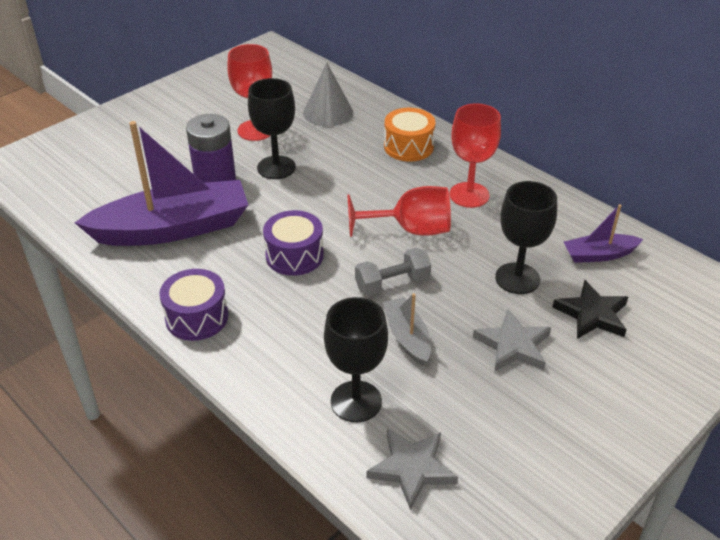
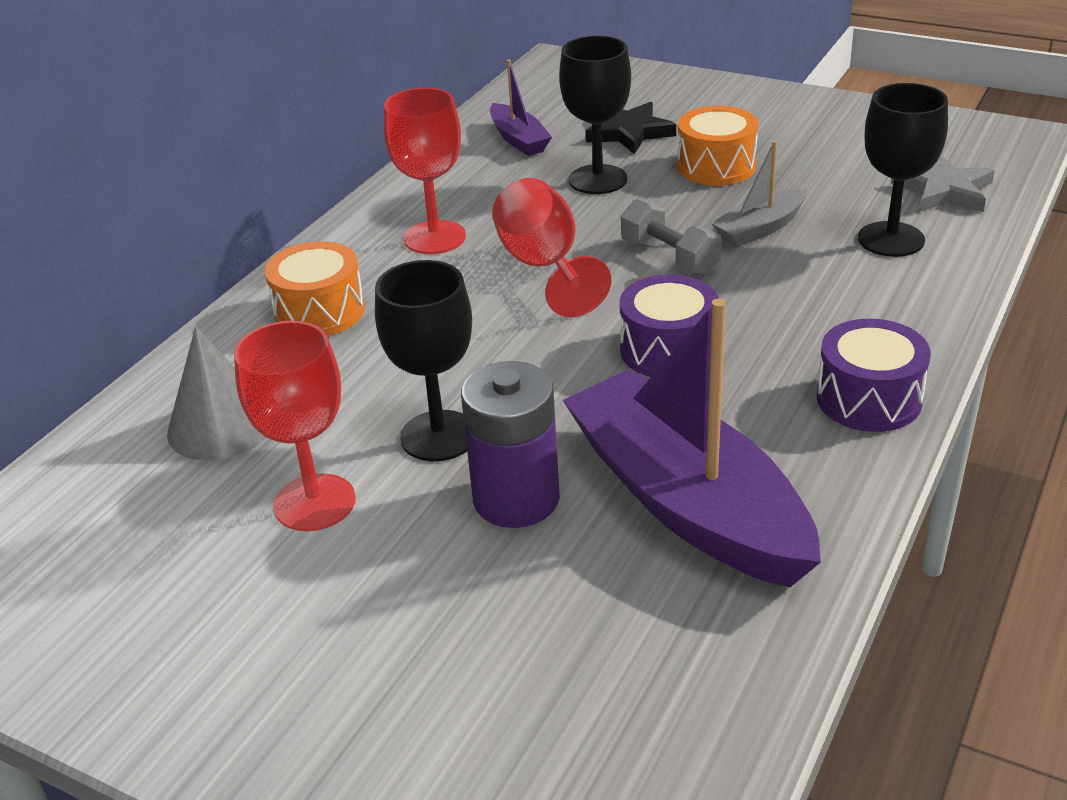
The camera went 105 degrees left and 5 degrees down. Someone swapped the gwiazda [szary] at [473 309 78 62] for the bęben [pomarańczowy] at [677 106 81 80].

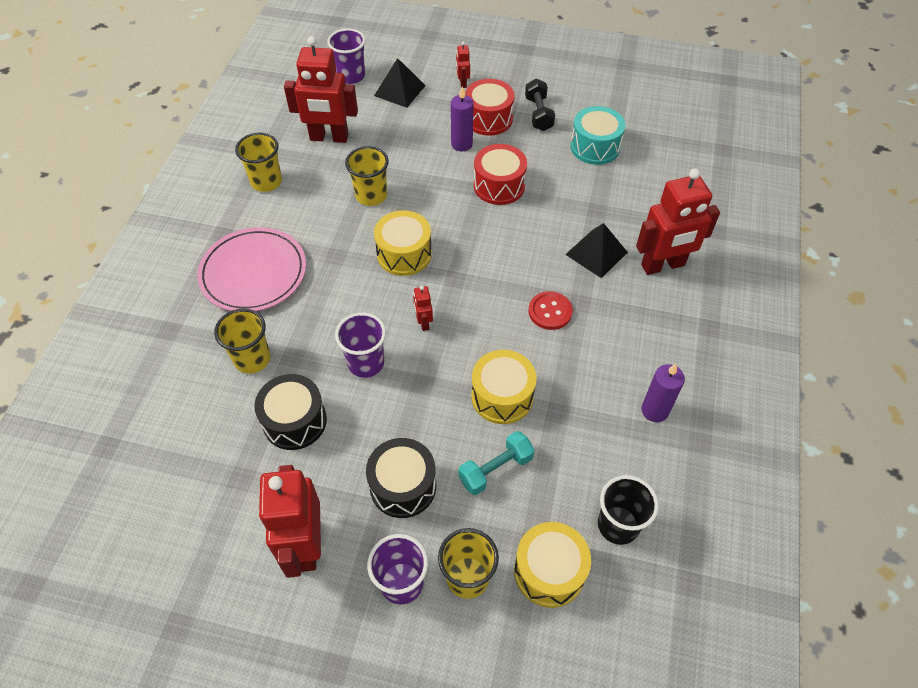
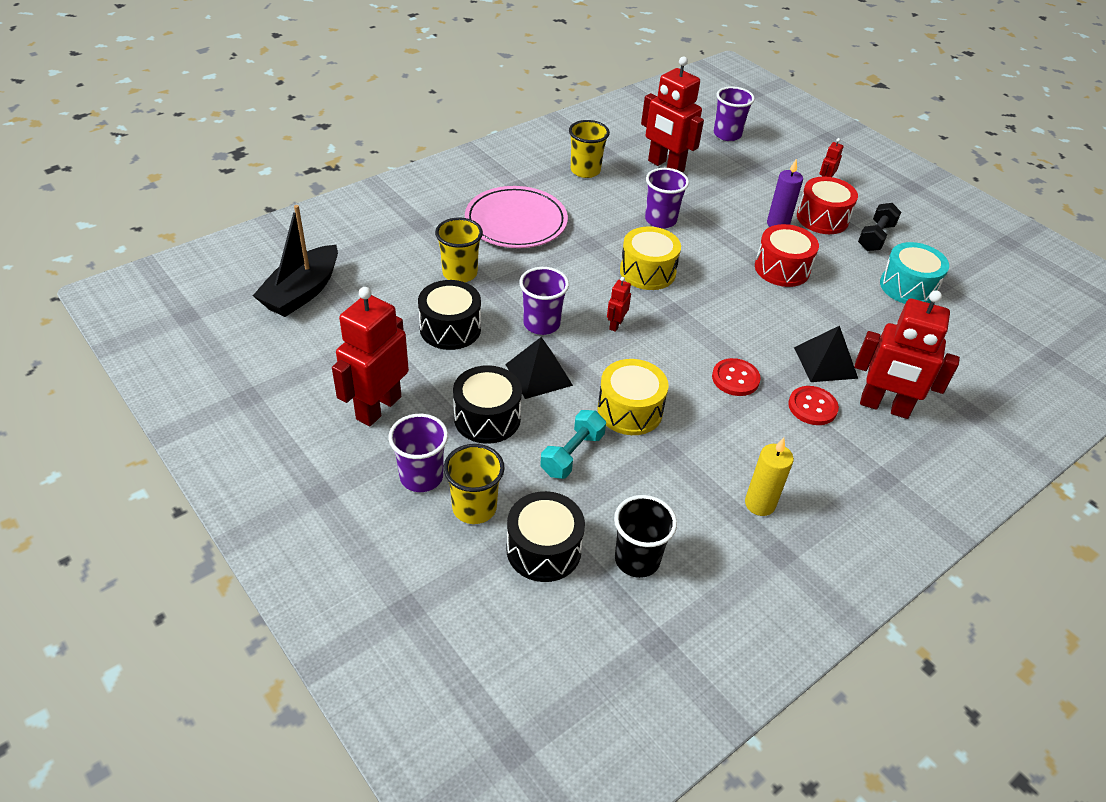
The camera went 35 degrees right and 10 degrees down. Someone put down the łódka [czarny] at [253 205 85 112]. Someone carried the piramida [czarny] from [374 58 52 50] to [505 337 68 62]. Someone repainted the bęben [żółty] at [514 522 77 86], which became the bęben [czarny] at [506 491 79 91]. Someone rotated the hantel [turkusowy] at [458 431 77 64] by 60 degrees counterclockwise. Someone repainted the szklanka [żółty] at [345 146 44 60], which became the szklanka [fioletowy] at [645 168 44 61]. Someone repainted the świeca [fioletowy] at [642 363 43 59], which became the świeca [żółty] at [745 438 49 78]. Someone put down the guzik [czerwony] at [788 386 51 39].

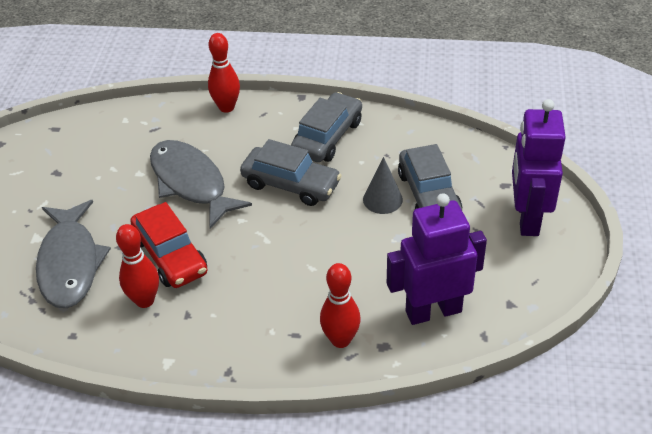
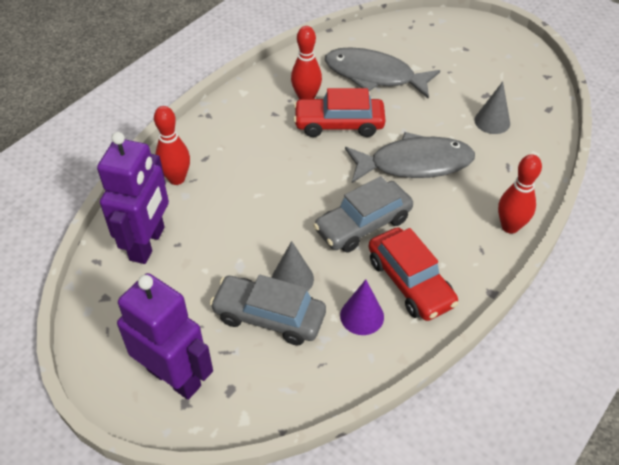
The camera went 120 degrees right and 5 degrees up. Someone put down the stożek [fioletowy] at [340 280 44 55]. Someone repainted the samochód [szary] at [291 92 71 70], which became the samochód [czerwony] at [369 227 90 94]. Someone put down the stożek [szary] at [474 81 36 53].

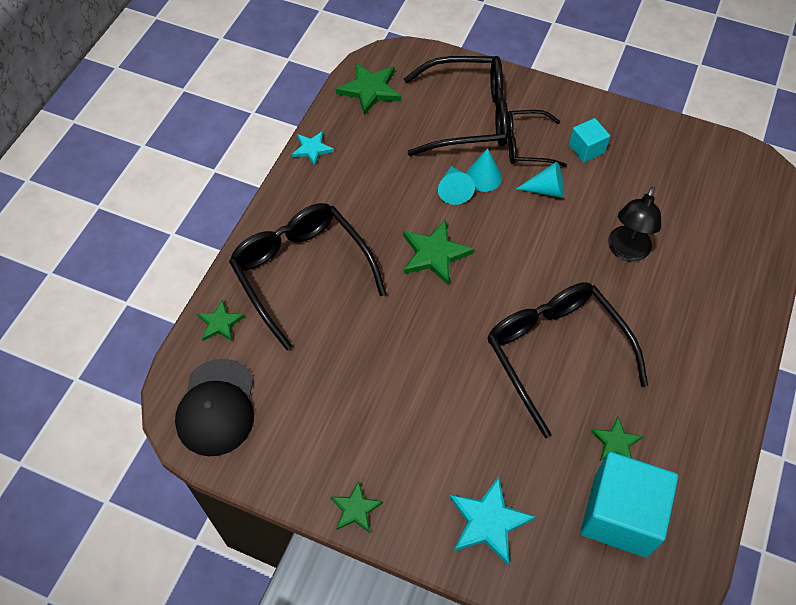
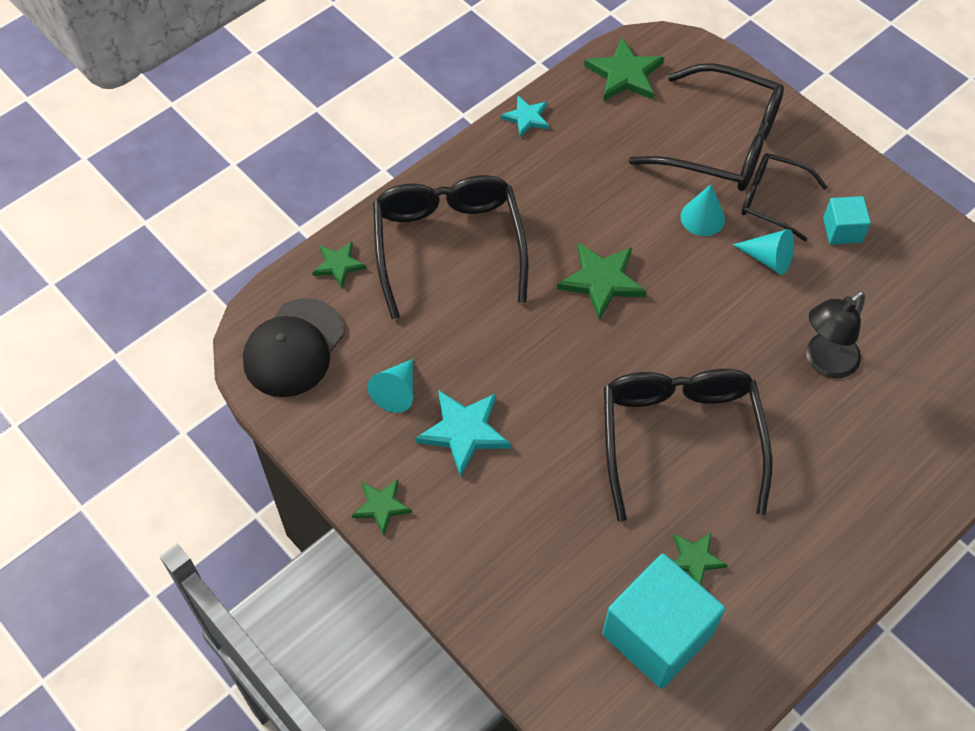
The camera went 25 degrees right and 0 degrees up. Someone carried the stożek [turkusowy] from [438 166 37 39] to [367 359 46 54]. Someone carried the gwiazda [turkusowy] from [449 476 86 89] to [415 390 96 87].

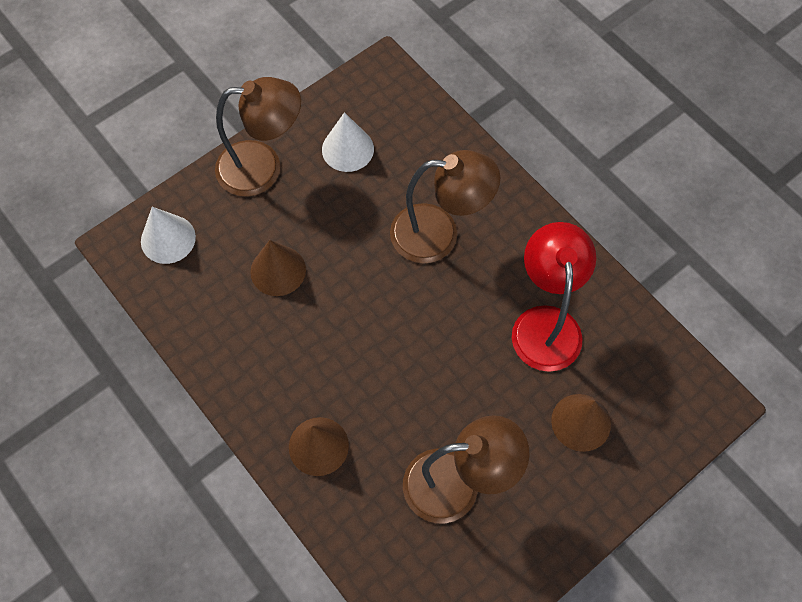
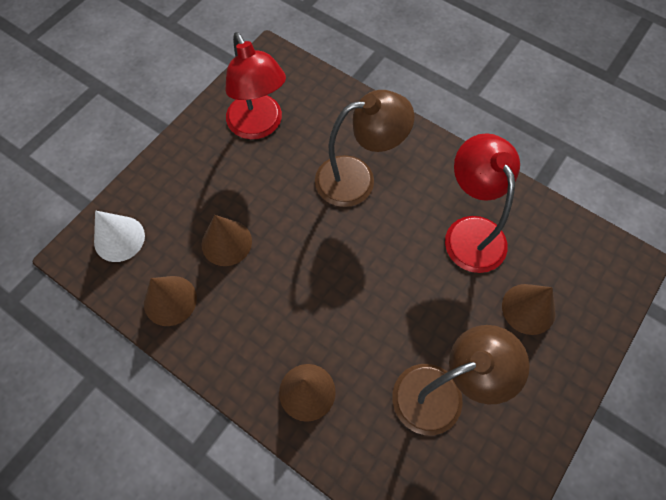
The camera went 15 degrees left and 0 degrees up. Someone put down the stożek [brązowy] at [144 276 53 50]. Someone swapped the stożek [biały] at [322 112 52 60] for the lampka [czerwony] at [225 32 61 107]. Someone took away the lampka [brązowy] at [215 77 86 119].

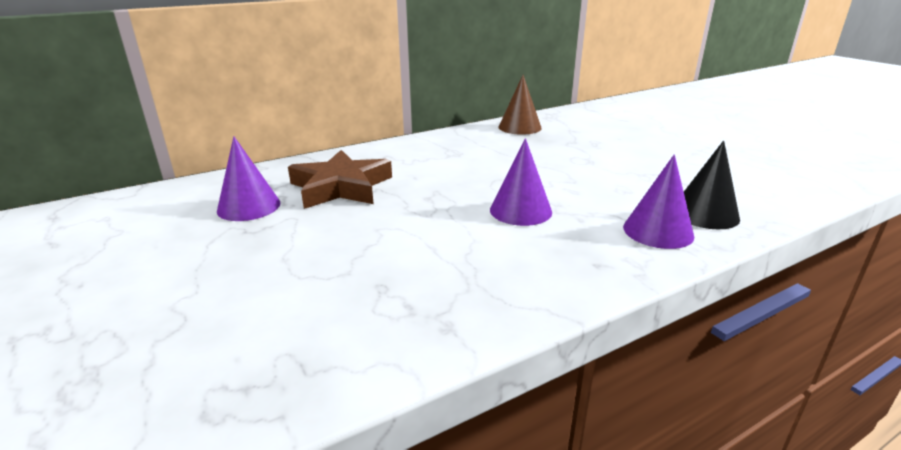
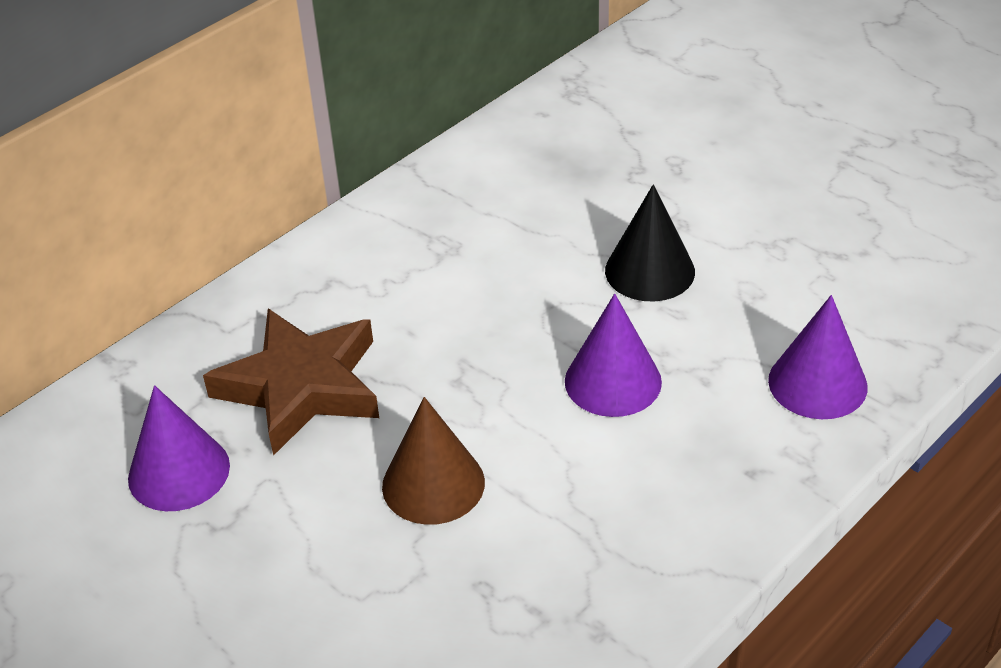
The camera went 15 degrees left and 15 degrees up. Someone carried the stożek [brązowy] from [499 75 43 60] to [382 397 103 128]. Someone carried the stożek [czarny] from [684 141 56 88] to [605 184 90 117].

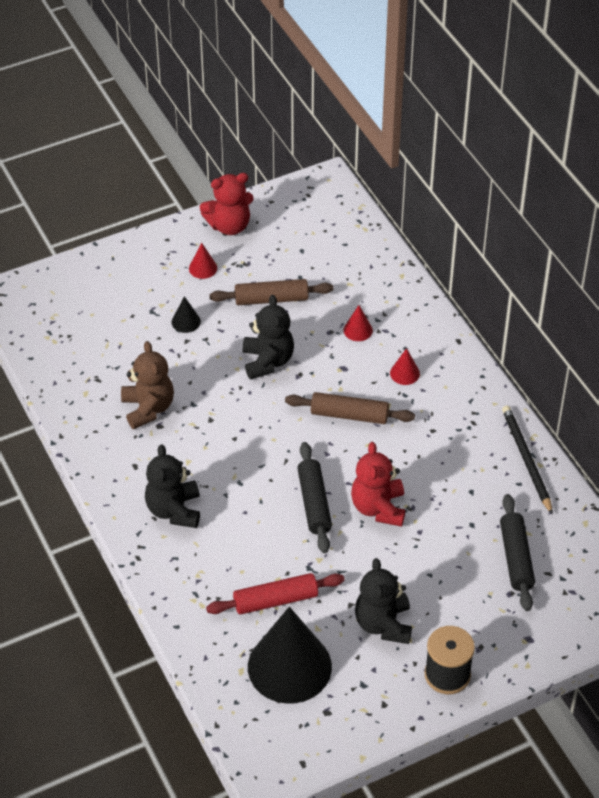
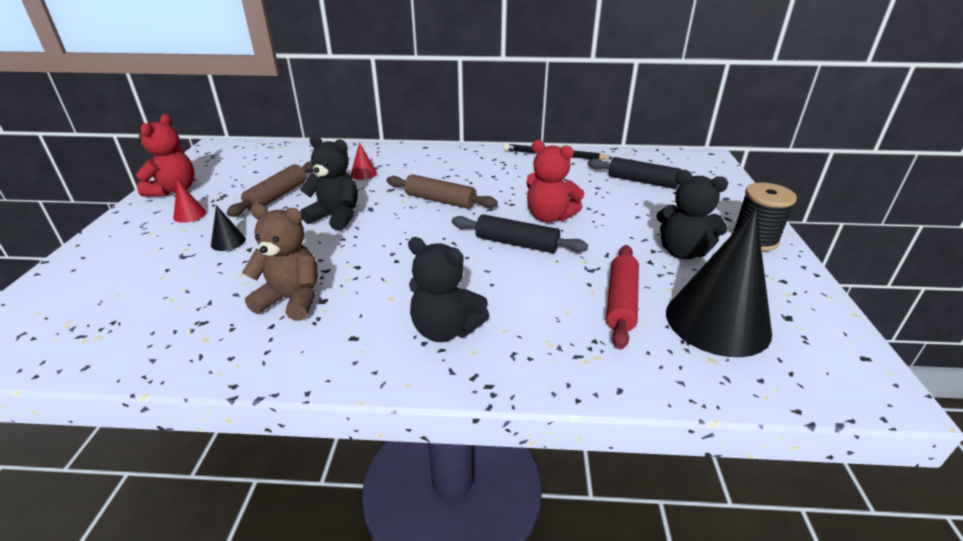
The camera went 60 degrees left and 15 degrees down. Someone rotated the wałek do ciasta [brązowy] at [285 392 130 32] by 75 degrees clockwise. Someone took away the stożek [czerwony] at [390 348 30 37].

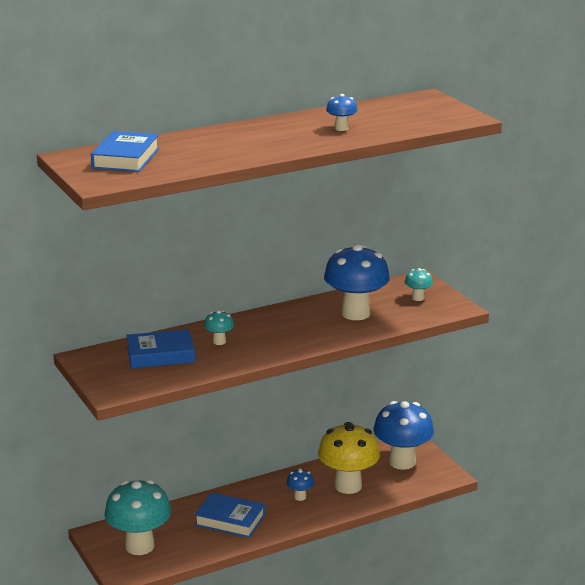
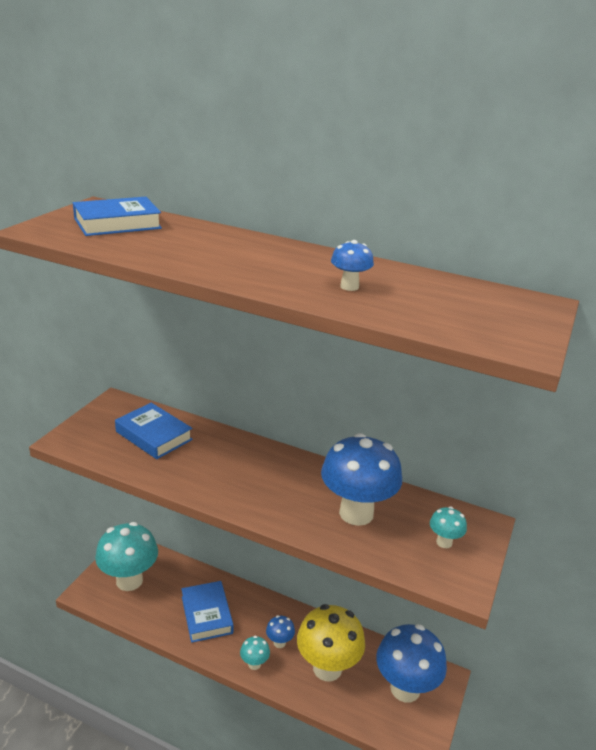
The camera went 50 degrees right and 5 degrees up. Someone carried the grzyb [turkusowy] from [204 310 30 35] to [240 636 30 34].

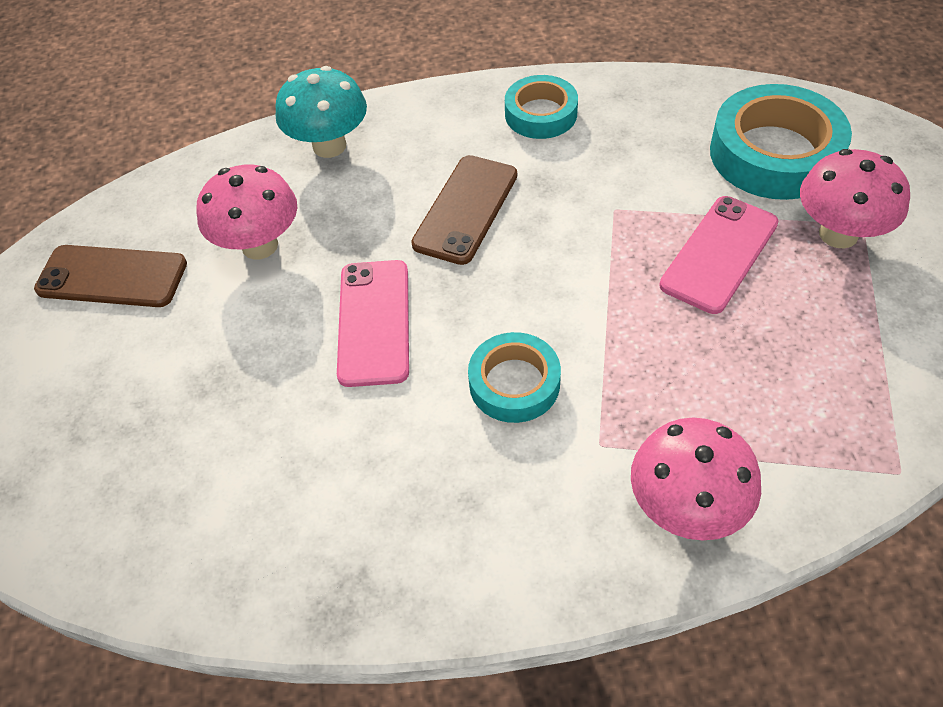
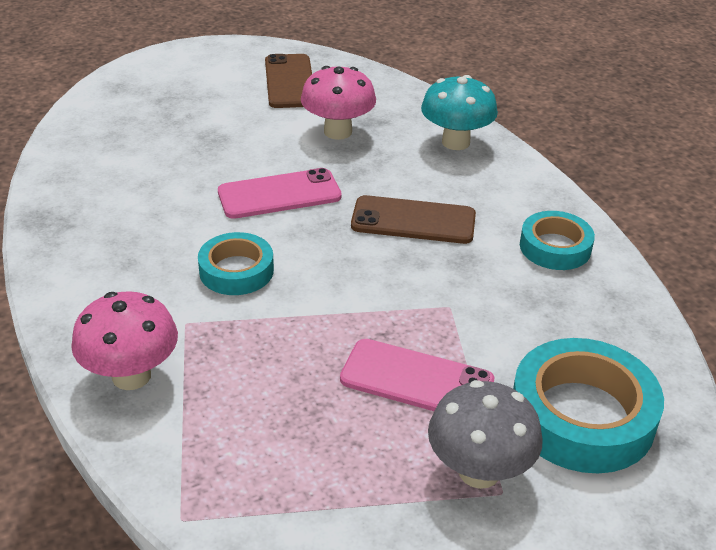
The camera went 70 degrees right and 15 degrees down. Someone repainted the grzyb [różowy] at [800 149 110 100], which became the grzyb [szary] at [428 380 115 109].

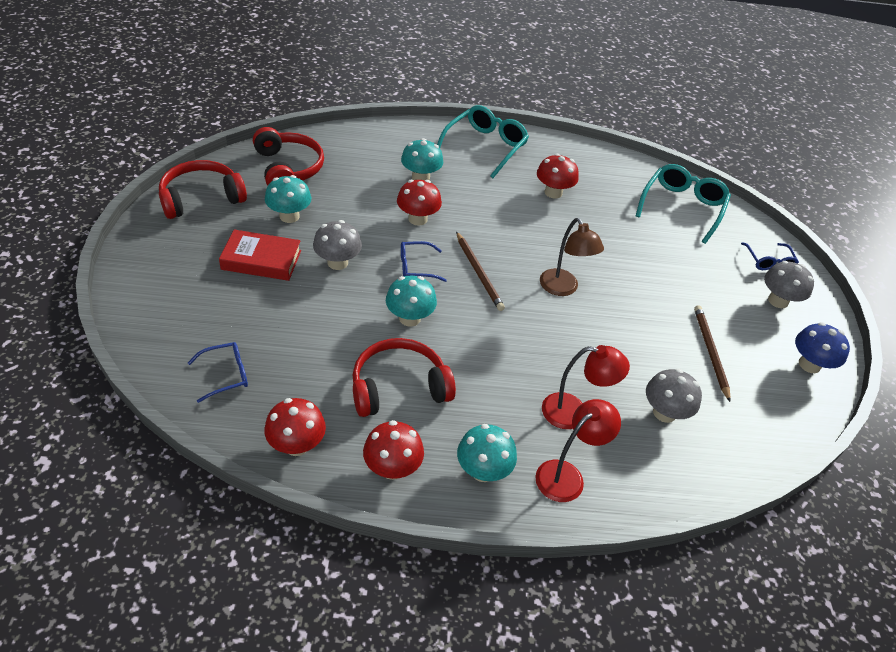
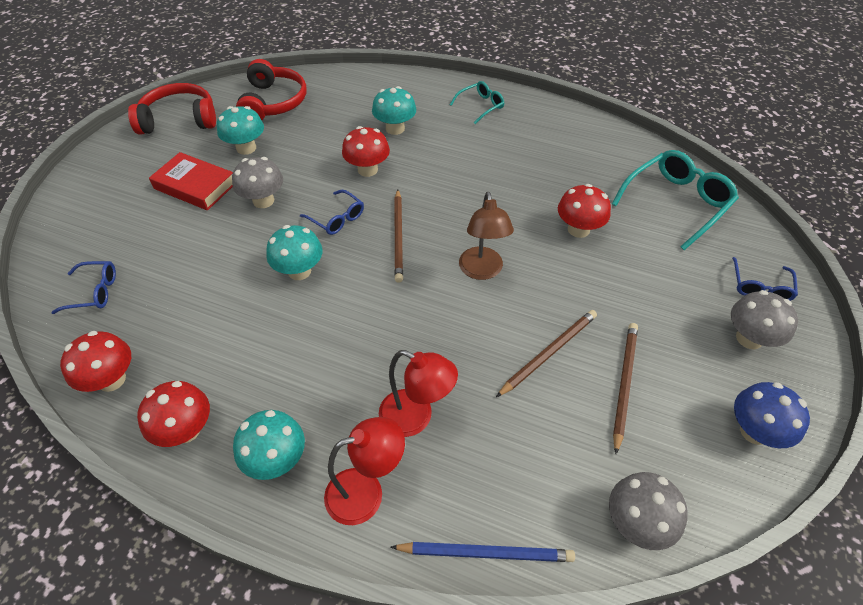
The camera went 25 degrees right and 5 degrees up. Someone rotated the okulary [niebieski] at [401 241 46 41] by 150 degrees counterclockwise. Someone put down the ołówek [niebieski] at [391 542 184 20]. Someone scaled the okulary [turkusowy] at [437 105 92 73] by 0.55. Someone put down the ołówek [brązowy] at [496 310 101 87]. Someone carried the grzyb [czerwony] from [537 154 42 45] to [558 184 53 54]. Someone carried the grzyb [szary] from [646 369 56 54] to [609 472 79 78]. Someone took away the słuchawki [czerwony] at [352 338 104 79].

